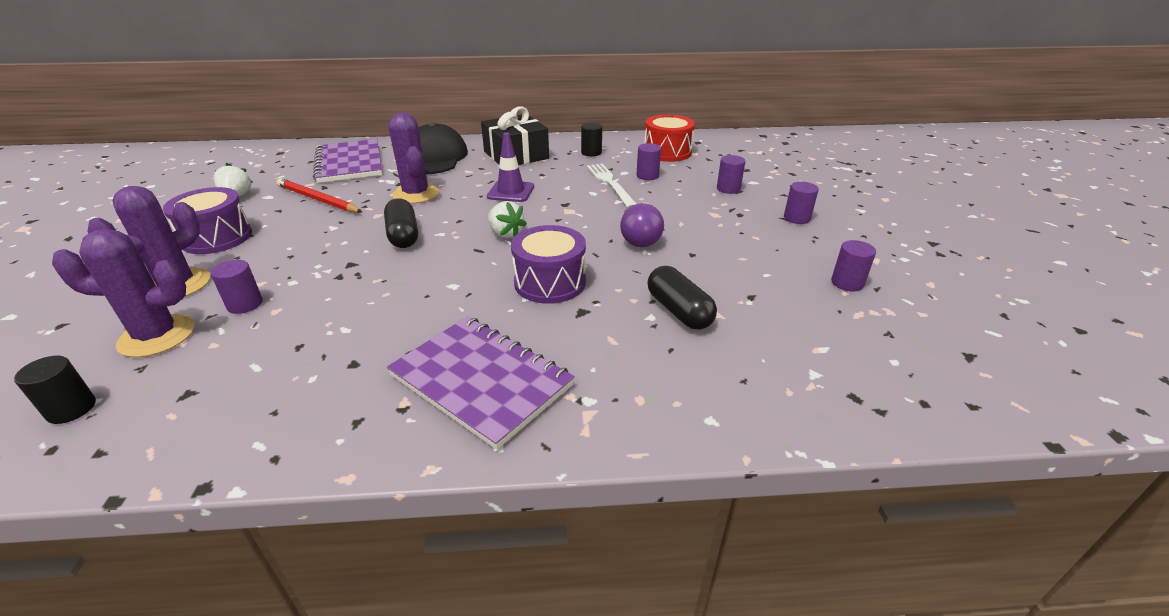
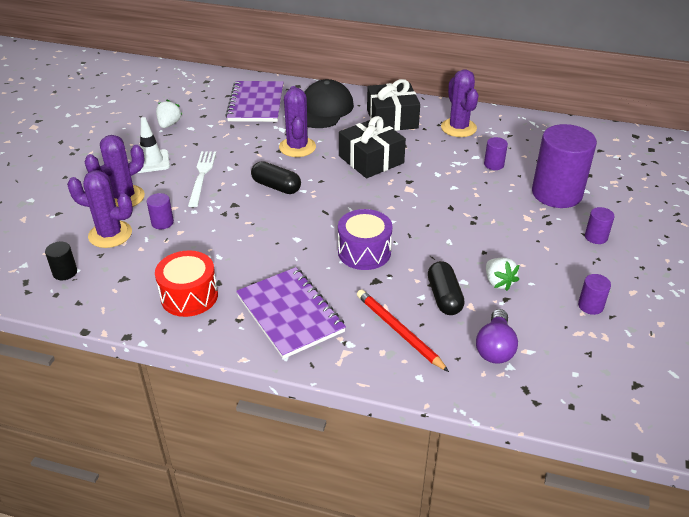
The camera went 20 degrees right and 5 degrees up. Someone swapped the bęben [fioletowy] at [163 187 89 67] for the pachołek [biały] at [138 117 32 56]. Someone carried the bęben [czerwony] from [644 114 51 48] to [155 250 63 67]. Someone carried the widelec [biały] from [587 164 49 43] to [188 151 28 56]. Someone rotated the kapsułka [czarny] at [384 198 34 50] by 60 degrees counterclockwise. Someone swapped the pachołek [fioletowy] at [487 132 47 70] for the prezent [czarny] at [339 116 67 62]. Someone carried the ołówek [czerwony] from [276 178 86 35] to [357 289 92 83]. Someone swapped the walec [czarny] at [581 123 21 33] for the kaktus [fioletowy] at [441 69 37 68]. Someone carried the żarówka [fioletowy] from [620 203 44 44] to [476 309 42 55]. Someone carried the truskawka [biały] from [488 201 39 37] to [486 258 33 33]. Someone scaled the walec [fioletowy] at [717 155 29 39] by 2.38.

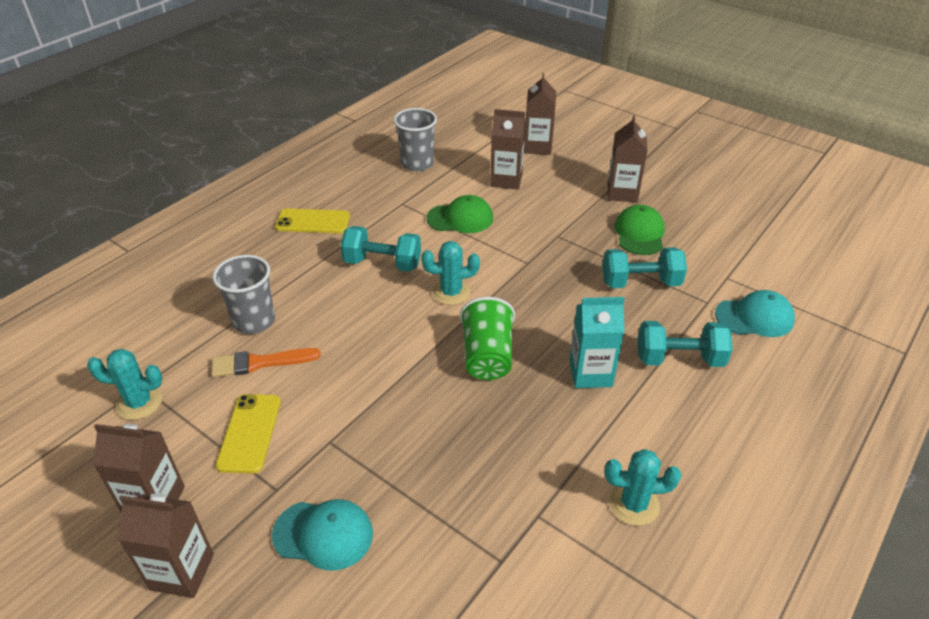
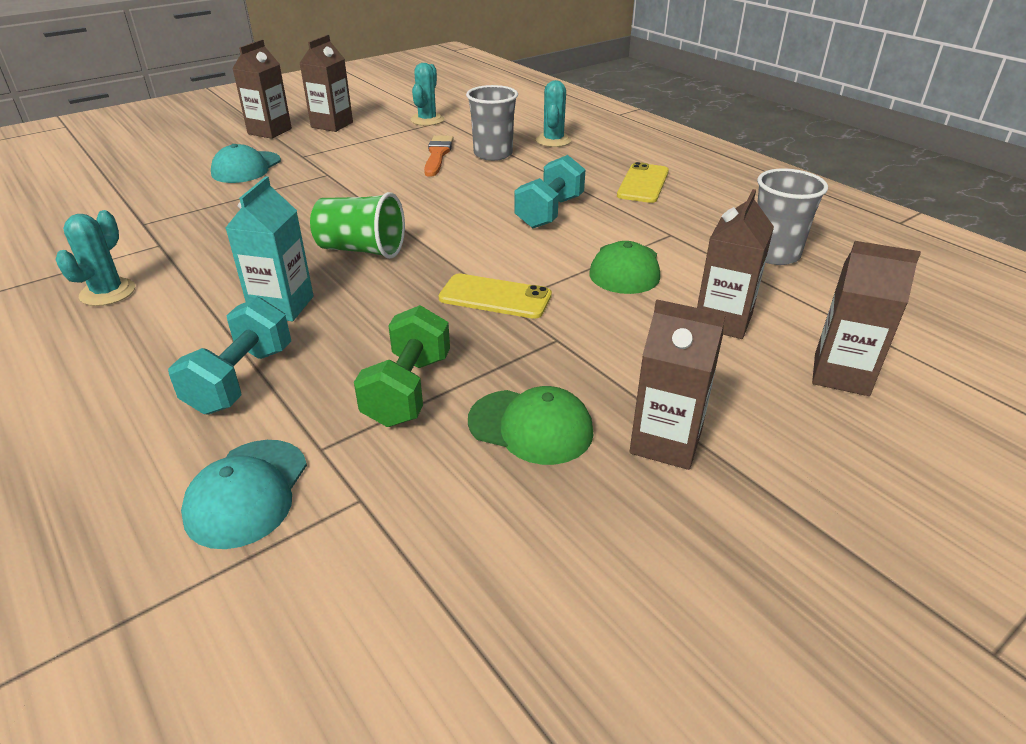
The camera went 105 degrees right and 5 degrees down. Someone repainted the hantel [turkusowy] at [602 247 85 41], which became the hantel [zielony] at [354 305 96 122]. Someone carried the telefon [żółty] from [215 394 66 80] to [439 274 113 45]. Someone carried the kaktus [turkusowy] from [421 241 59 64] to [536 80 36 67].

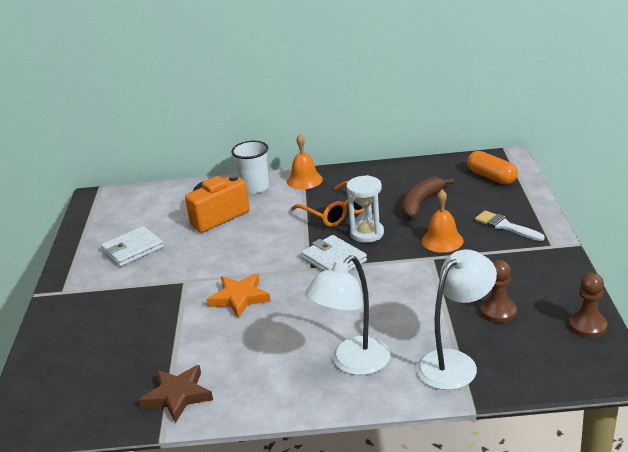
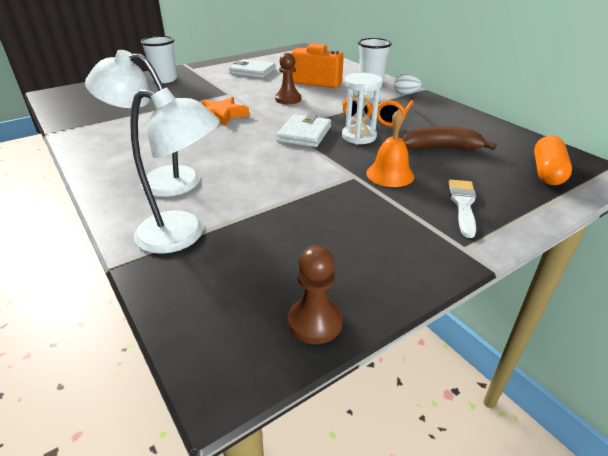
The camera went 55 degrees right and 5 degrees up. Someone put down the szklanka [biały] at [140 36 37 47]. Someone carried the pionek [brązowy] from [481 260 36 63] to [275 53 26 51]. Someone swapped the dzwonek [pomarańczowy] at [287 134 36 55] for the jajko [biały] at [394 73 28 22]. Someone took away the gwiazda [brązowy] at [139 365 74 58].

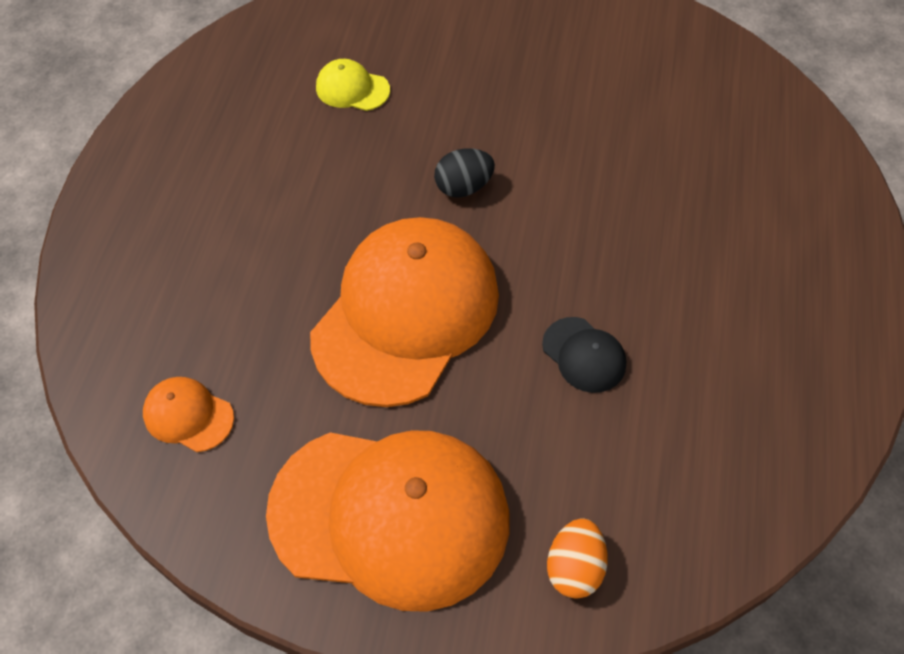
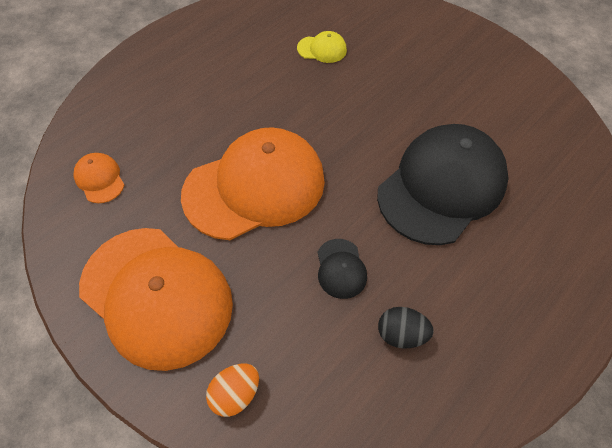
The camera went 30 degrees right and 0 degrees up. Someone rotated the czapka [żółty] at [316 59 74 52] by 135 degrees clockwise. Someone put down the czapka [czarny] at [377 124 132 121]. Someone carried the jajko [czarny] from [434 148 61 50] to [378 307 56 42].

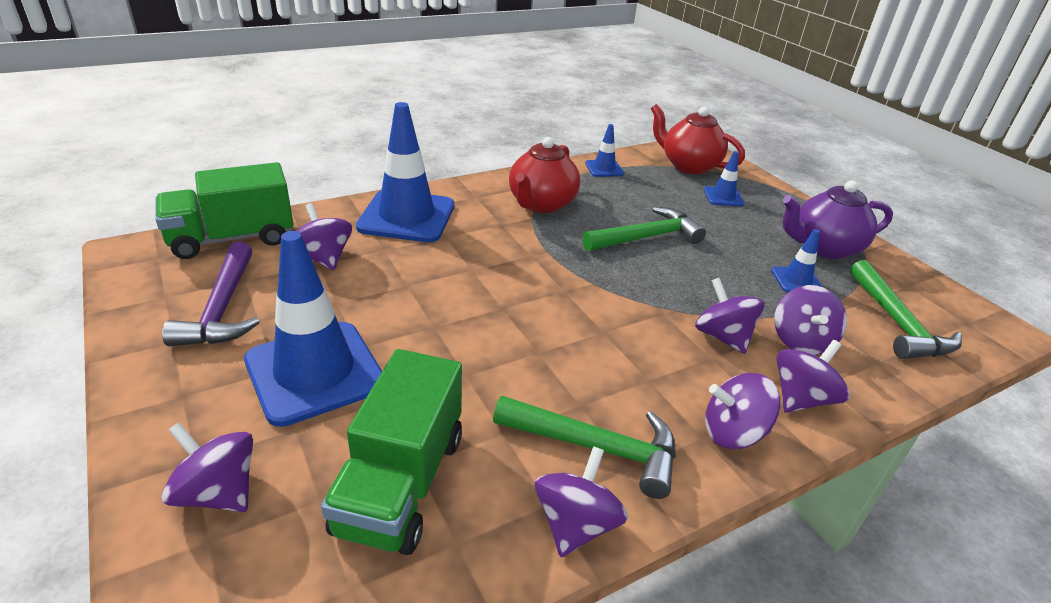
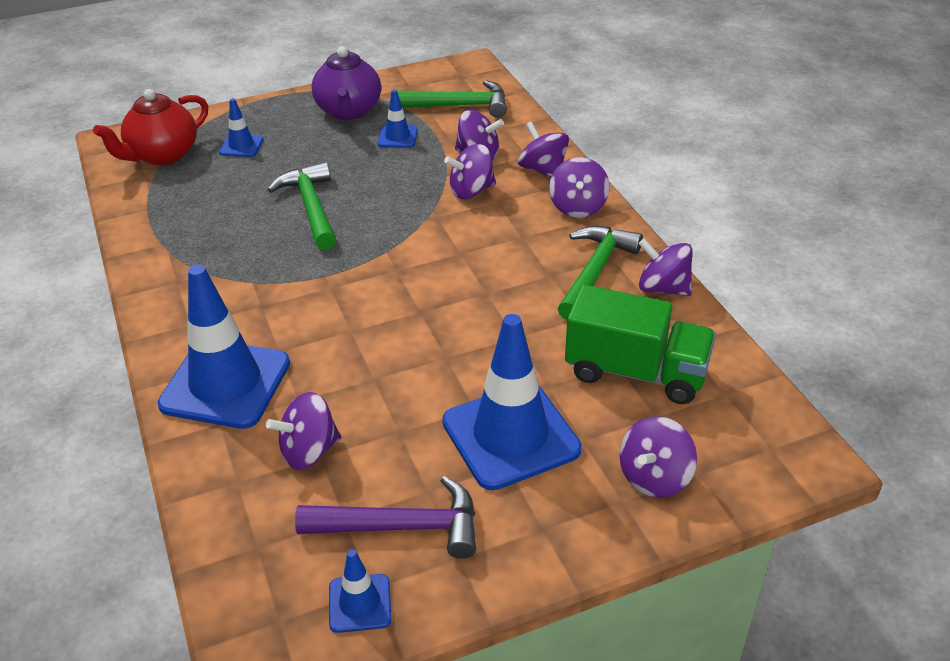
The camera went 80 degrees left and 5 degrees up. Someone carried the pachołek [niebieski] from [585 124 39 53] to [329 549 62 84]. Someone took away the ciężarówka [zielony] at [156 162 138 97]. Someone took away the imbryk [czerwony] at [509 137 71 76].

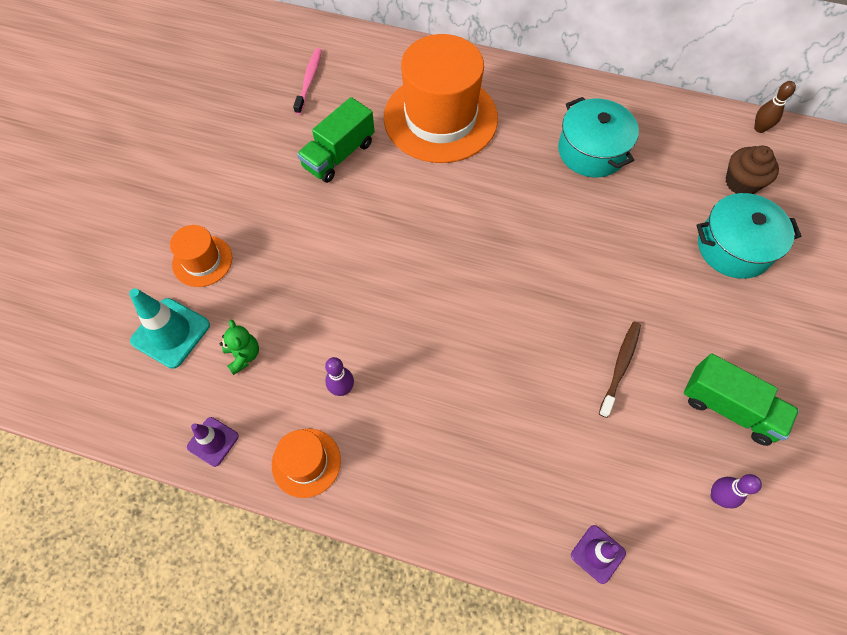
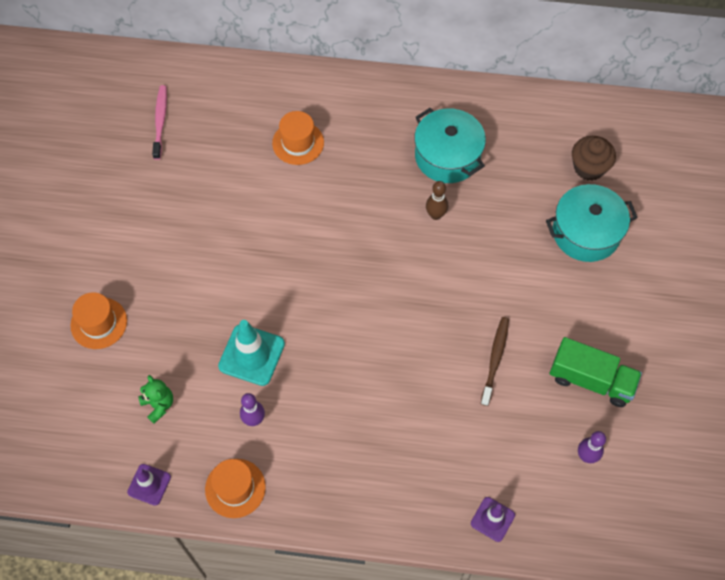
The camera went 10 degrees left and 0 degrees up. Someone carried the pachołek [turkusowy] from [129 288 81 81] to [218 320 67 66]. Someone scaled the kapelusz [pomarańczowy] at [384 34 114 129] by 0.46. Someone carried the kręgiel [brązowy] from [754 81 42 52] to [426 181 22 39]. Someone took away the ciężarówka [zielony] at [297 97 78 86].

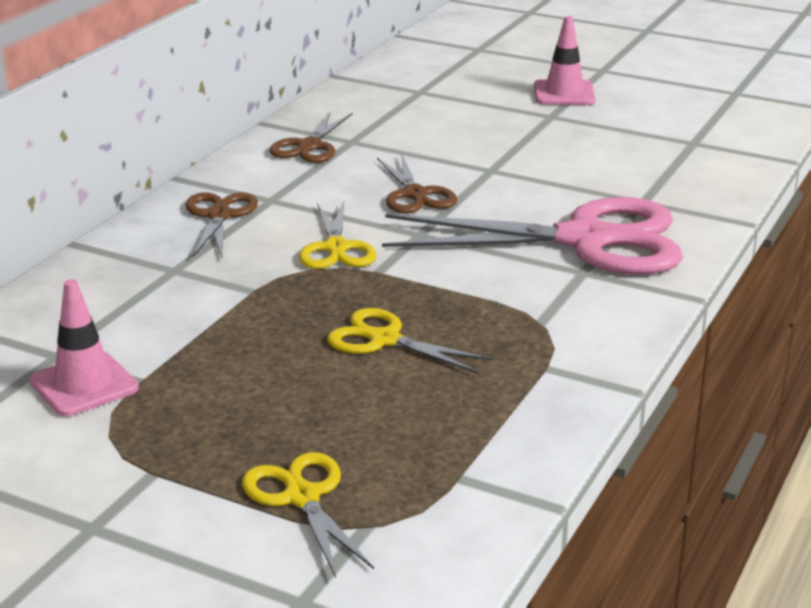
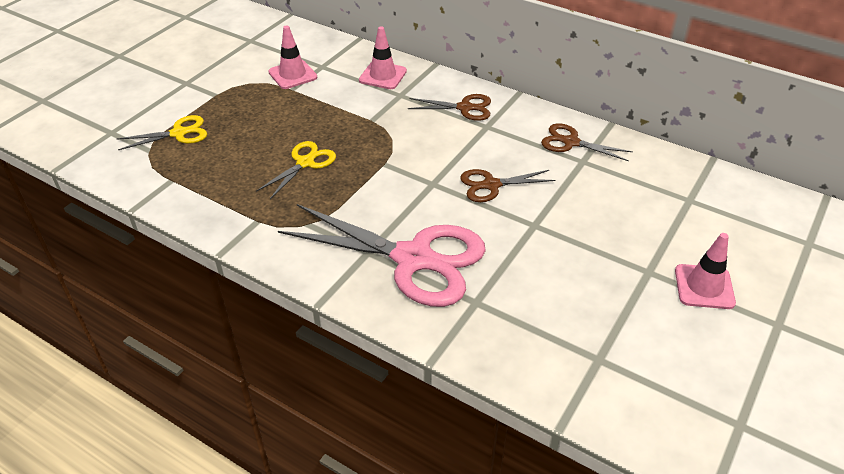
The camera went 95 degrees right and 15 degrees up. Someone rotated the nożyczki [różowy] at [382 197 301 78] by 75 degrees counterclockwise. Someone put down the pachołek [różowy] at [359 26 48 63]. Someone took away the nożyczki [żółty] at [299 201 77 68].

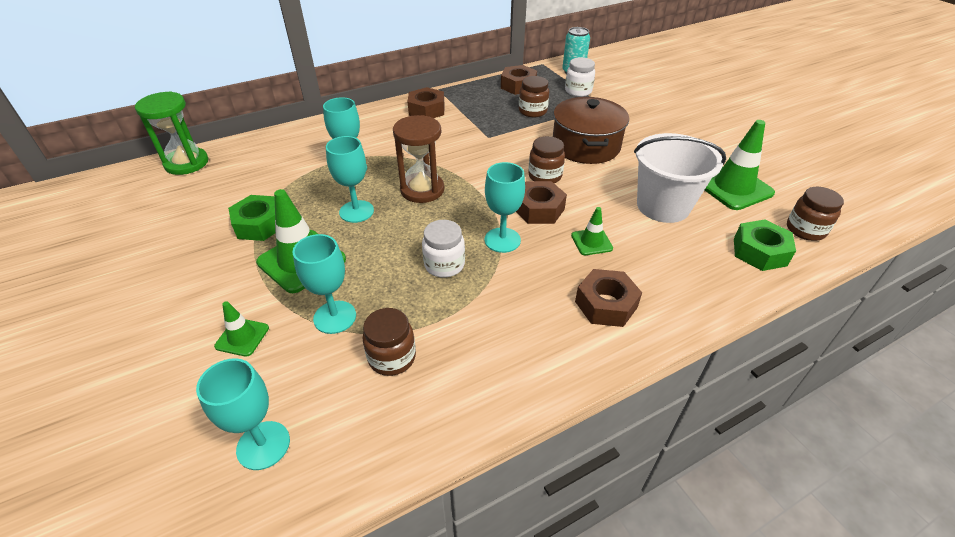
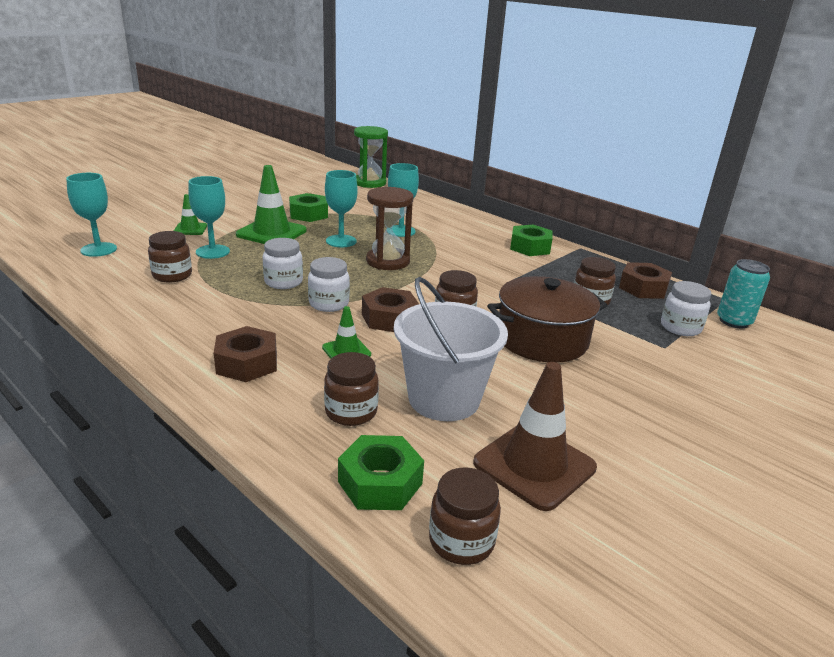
The camera went 70 degrees right and 15 degrees down. Someone swapped the kielich [turkusowy] at [485 162 40 91] for the słoik [biały] at [308 257 42 55]. Someone put down the słoik [brązowy] at [324 352 55 74]. Someone repainted the pachołek [zielony] at [705 120 70 90], which became the pachołek [brązowy] at [473 362 124 149]. Someone repainted the nakrętka [brązowy] at [408 87 37 31], which became the nakrętka [zielony] at [510 225 43 31].

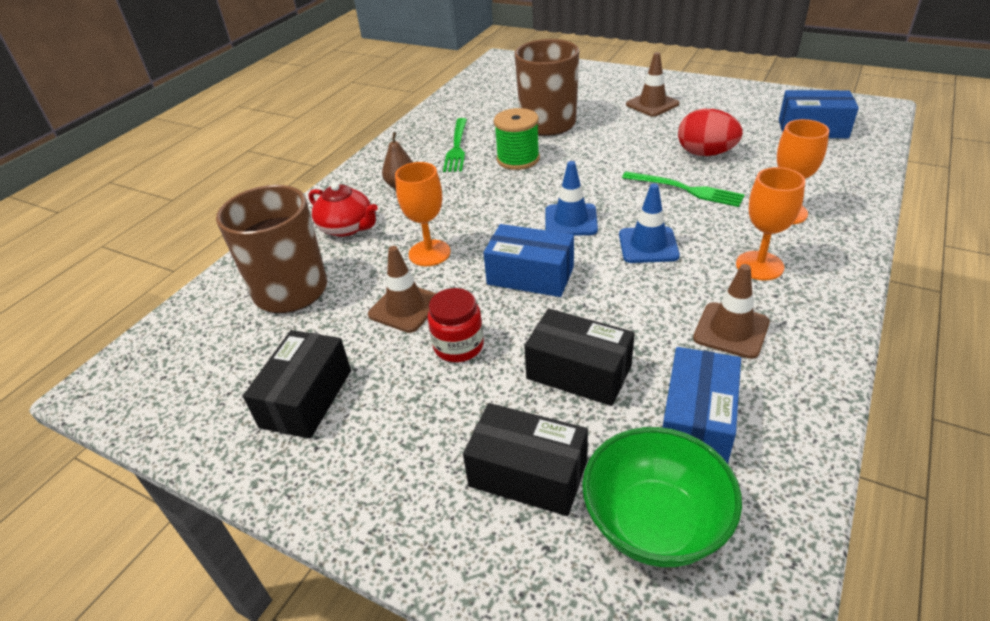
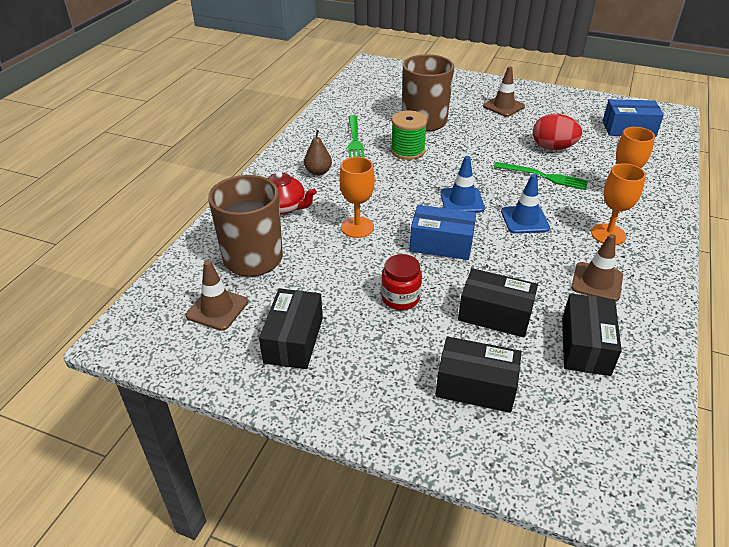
The camera went 10 degrees left and 0 degrees up. Someone carried the pachołek [brązowy] from [368 246 69 87] to [186 260 62 71]. Someone repainted the pudełko [niebieski] at [663 347 78 116], which became the pudełko [czarny] at [562 293 60 83]. Someone took away the miska [zielony] at [582 427 160 140].

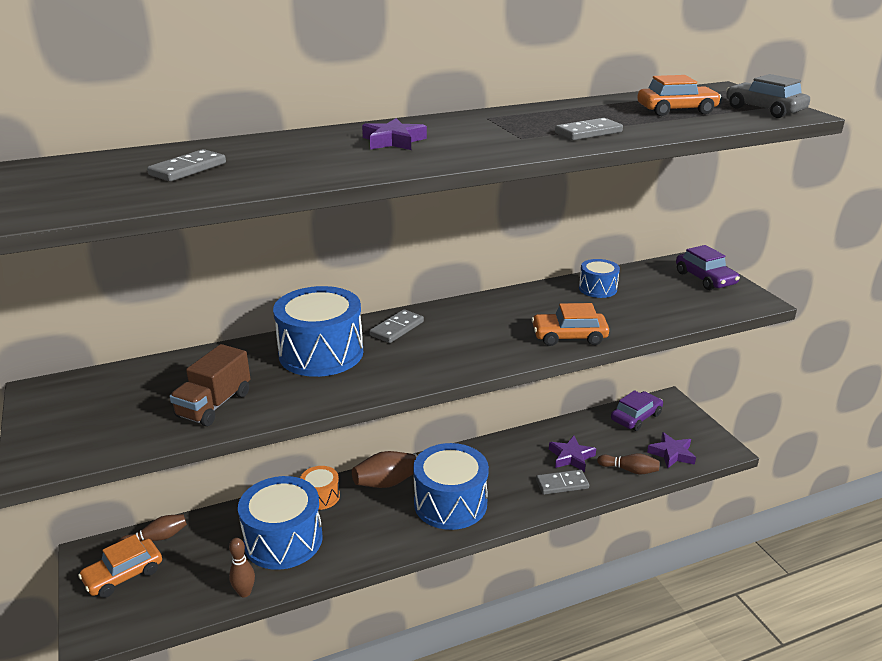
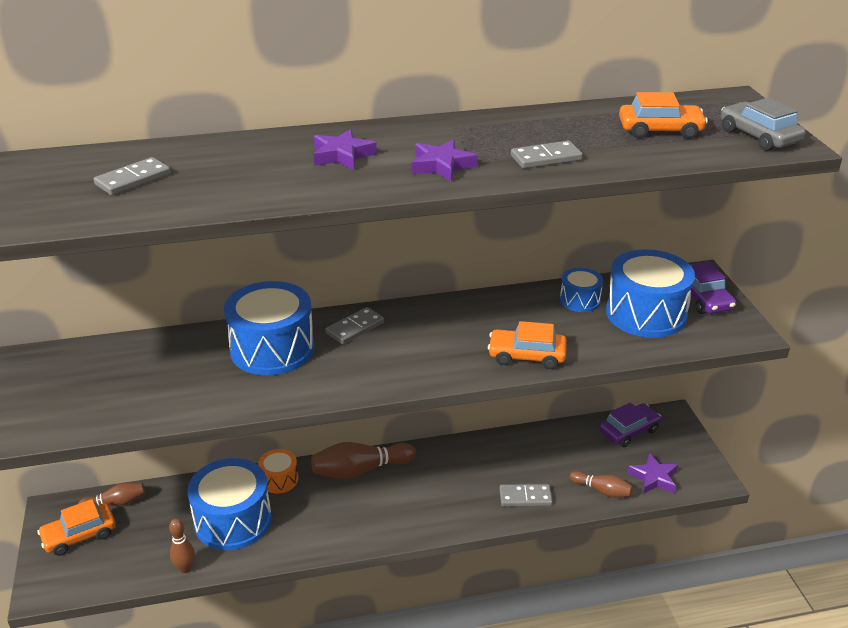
The camera went 10 degrees right and 5 degrees up. Someone carried the gwiazda [fioletowy] from [549 436 47 36] to [412 139 65 42]. Someone carried the bęben [niebieski] from [413 443 76 87] to [606 249 89 89]. Someone took away the ciężarówka [brązowy] at [169 344 82 82].

